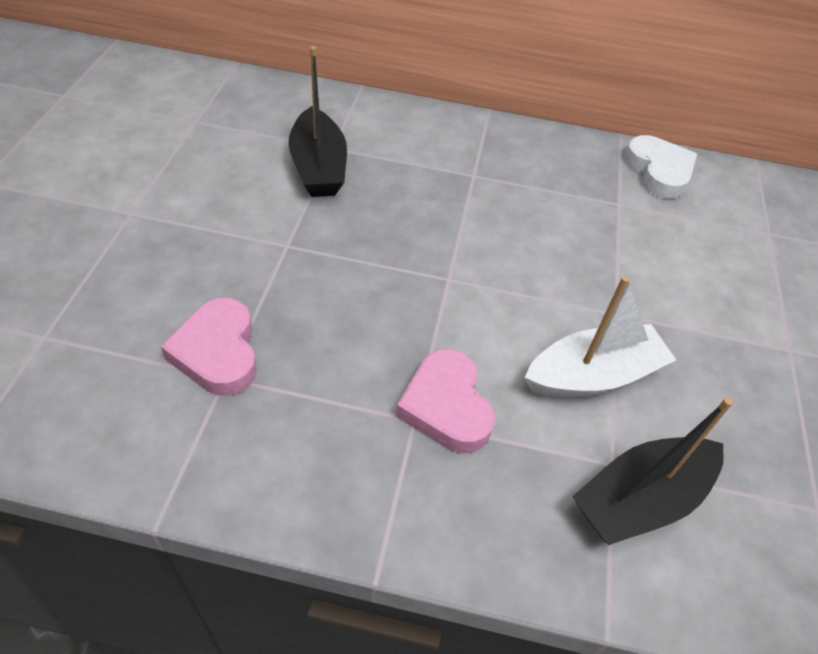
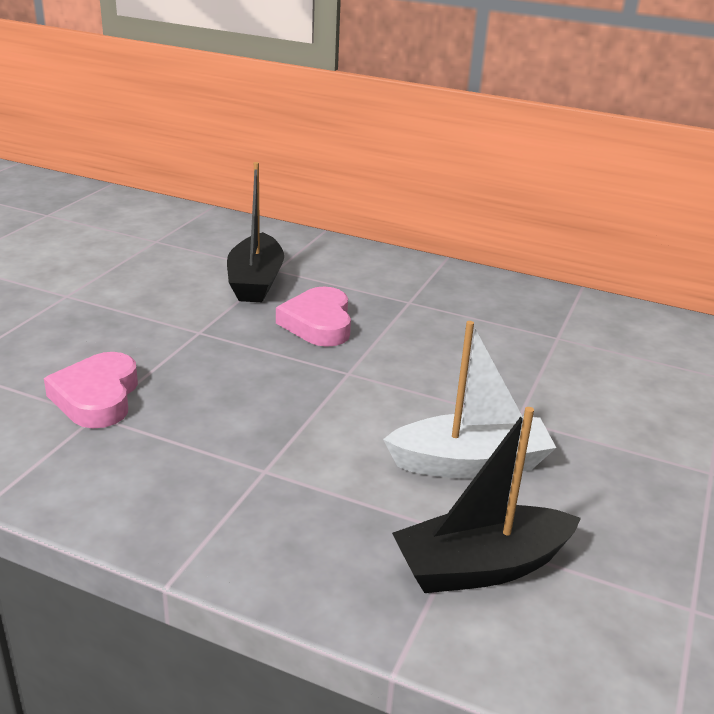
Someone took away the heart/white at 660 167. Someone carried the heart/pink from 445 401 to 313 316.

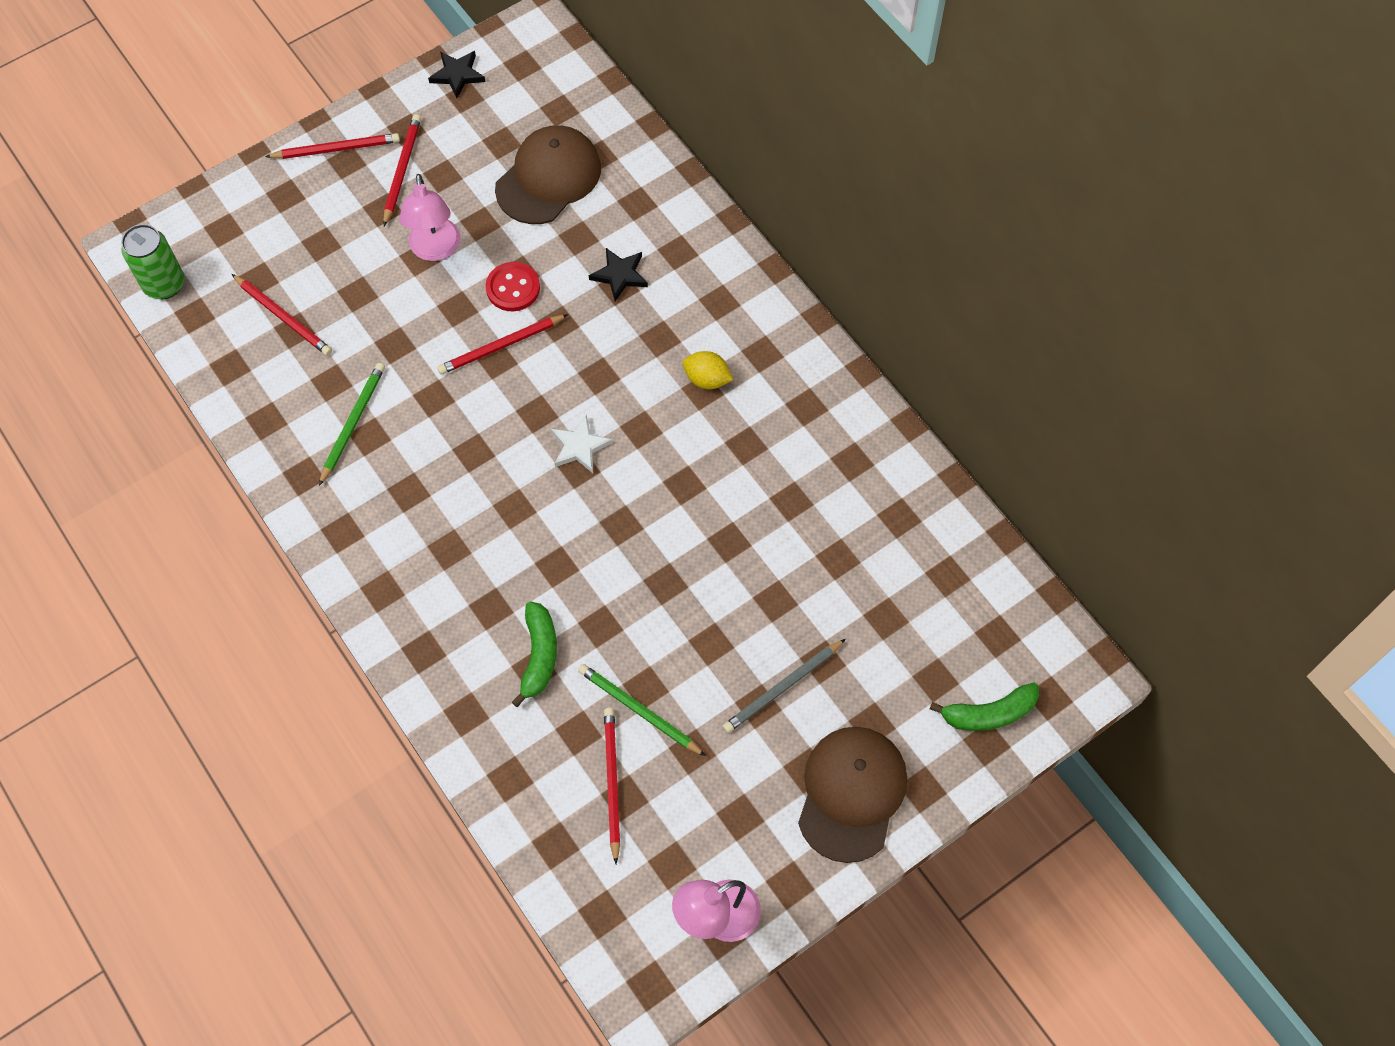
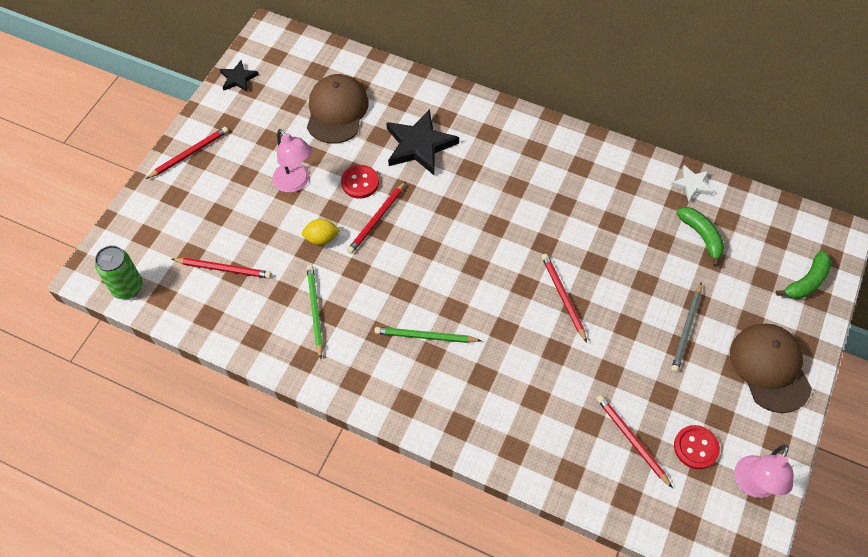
Someone carried the pencil/red from 402 170 to 564 298. Someone scaled the star/black at 618 274 by 1.85. Someone carried the lemon/yellow from 708 370 to 321 232. Someone carried the star/white from 582 443 to 692 183. Someone carried the banana/green from 534 654 to 700 237. Someone carried the pencil/green from 642 710 to 428 335. Someone put down the button/red at 697 447.

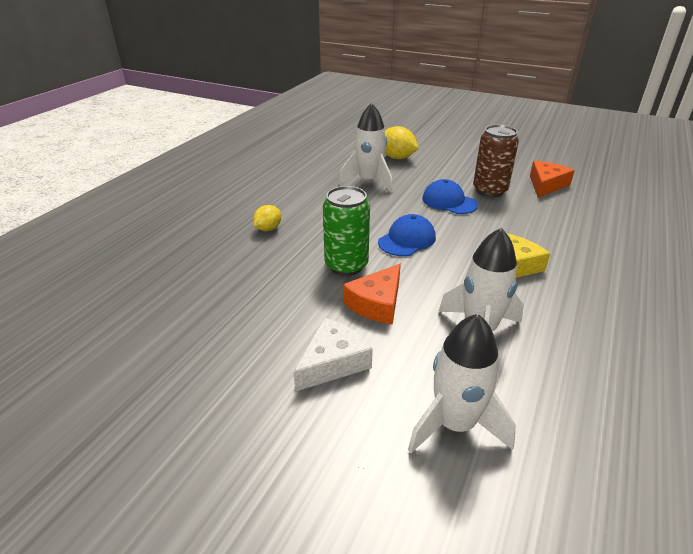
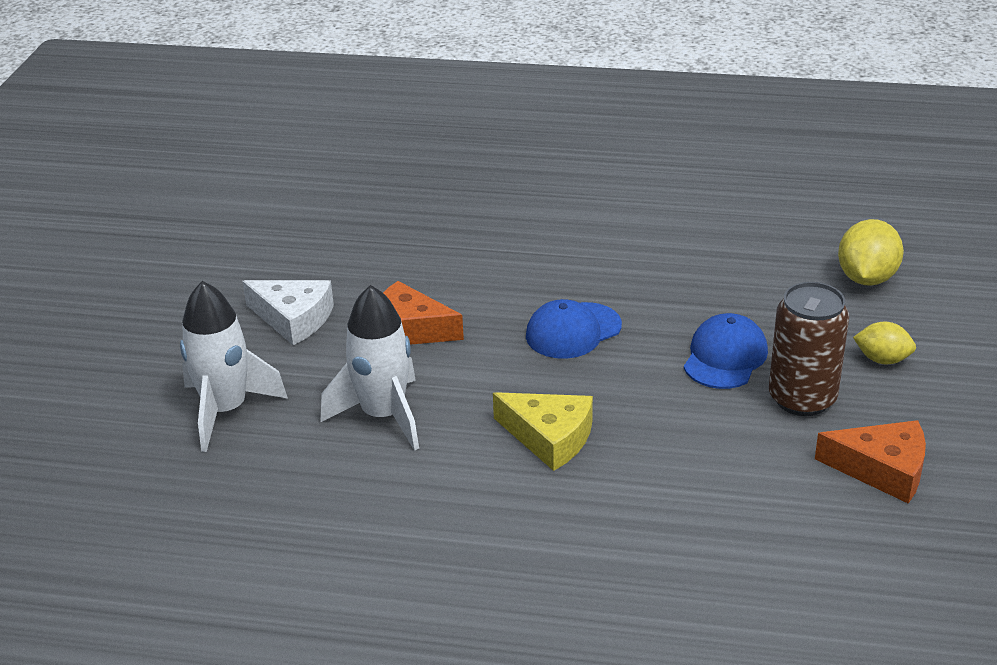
Someone took away the rocket/white at 366 148. Someone took away the can/green at 346 231. Someone carried the lemon/yellow from 267 218 to 884 343. Someone rotated the cap/blue at 407 235 by 120 degrees clockwise.

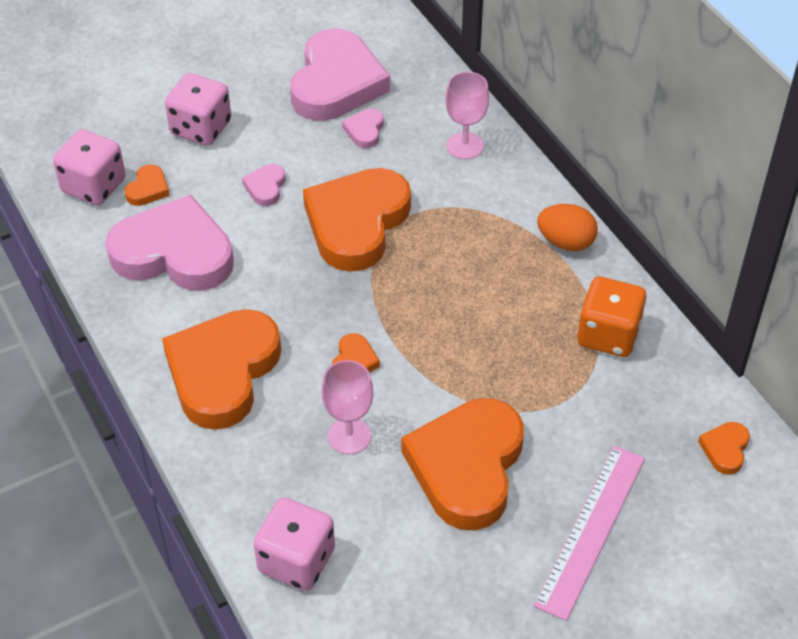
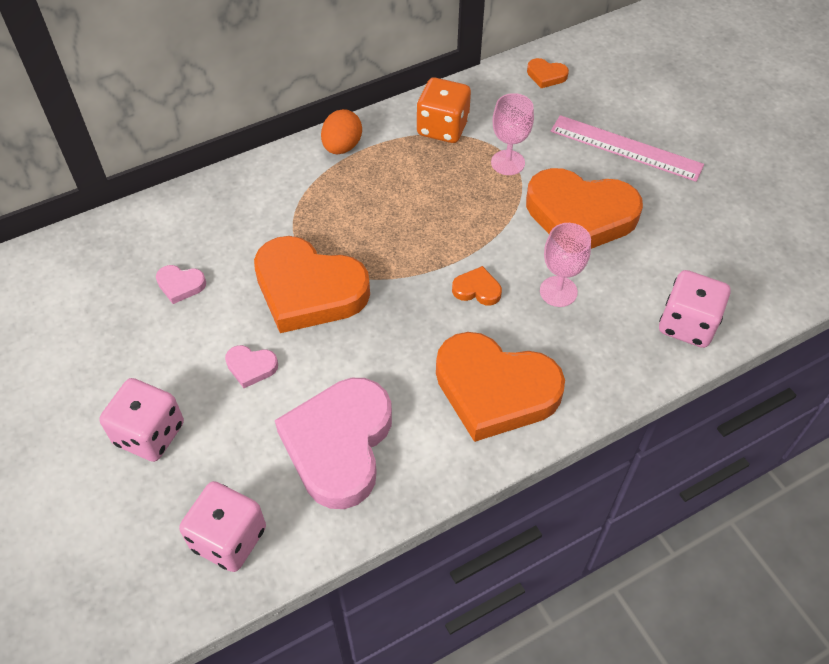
Someone took away the heart/pink at 340 74. Someone carried the goblet/pink from 467 115 to 512 134. Someone took away the heart/orange at 147 185.

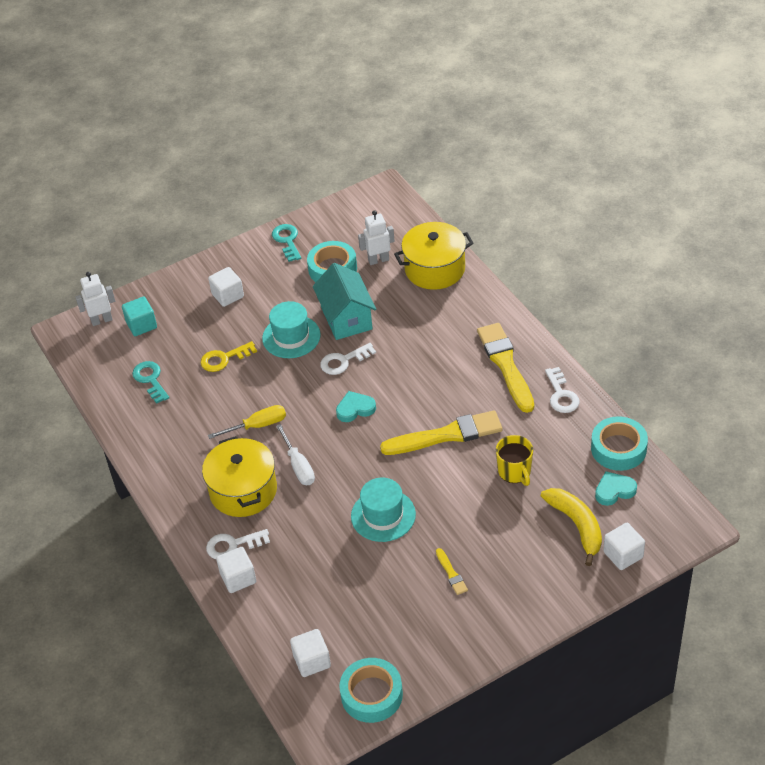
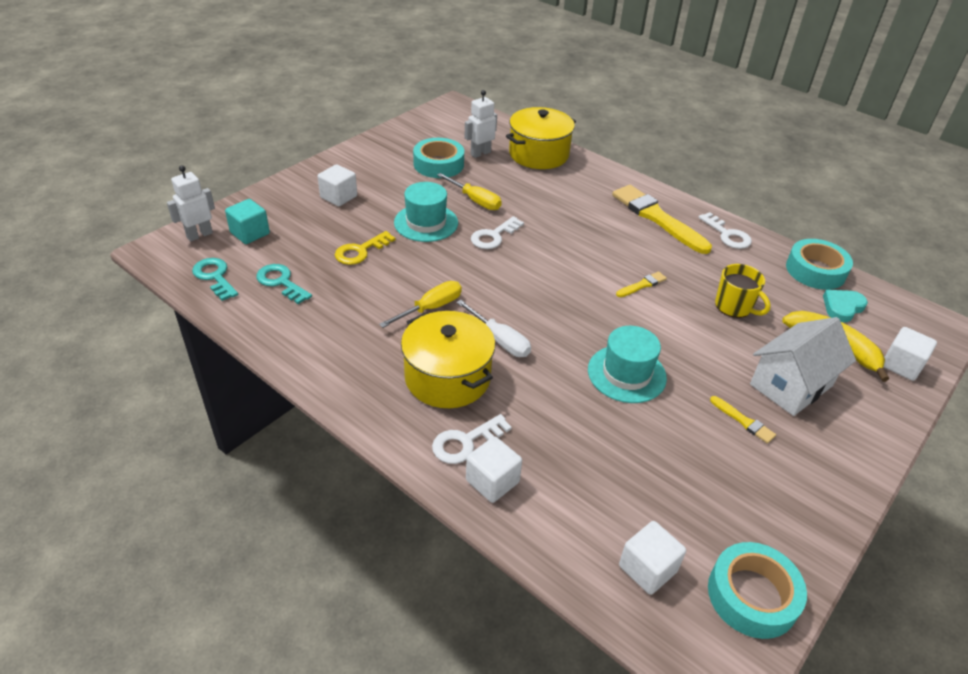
Someone carried the key/turquoise from 286 243 to 215 279. Someone swapped the house/turquoise at 344 301 for the screwdriver/yellow at 469 191. Someone took away the heart/turquoise at 356 406. Someone scaled the brush/yellow at 441 432 by 0.44. Someone put down the house/white at 803 366.

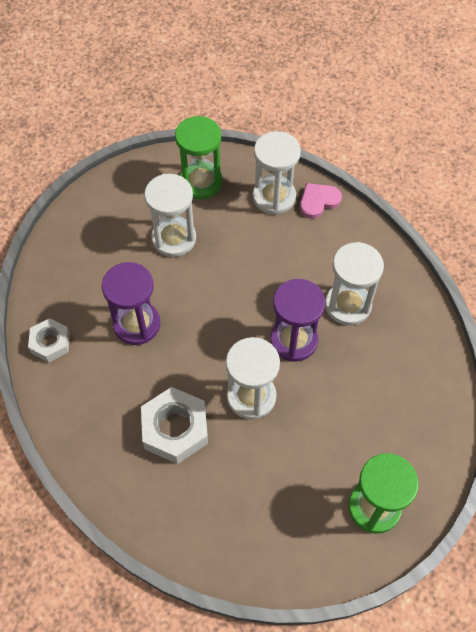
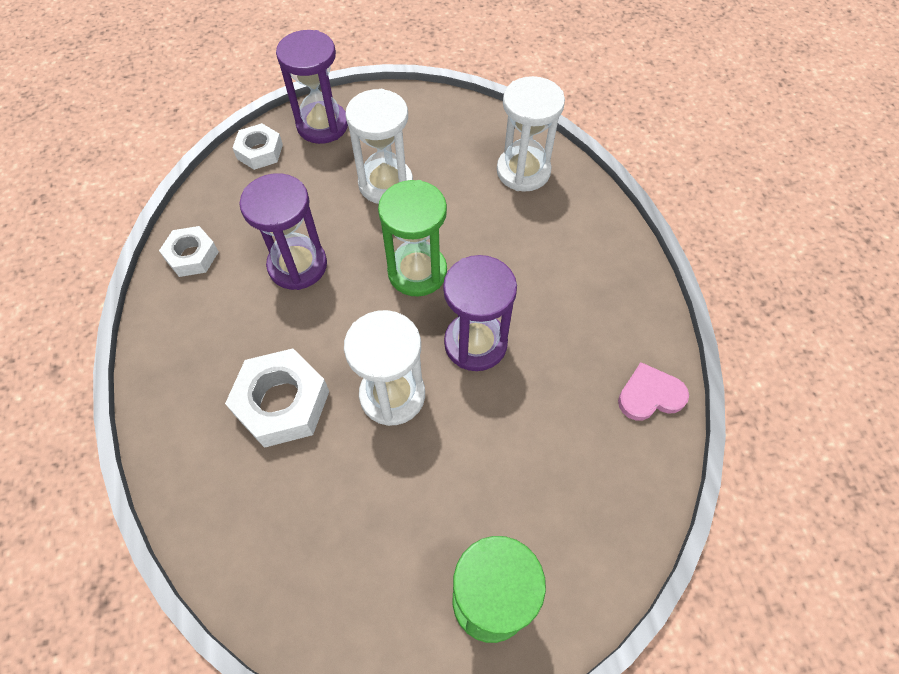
Someone carried the hourglass/green from 198 157 to 412 238. Someone carried the heart/pink from 321 201 to 653 391. Someone took away the hourglass/white at 354 283. Someone put down the hourglass/purple at 312 87. Someone put down the nut/white at 258 146.

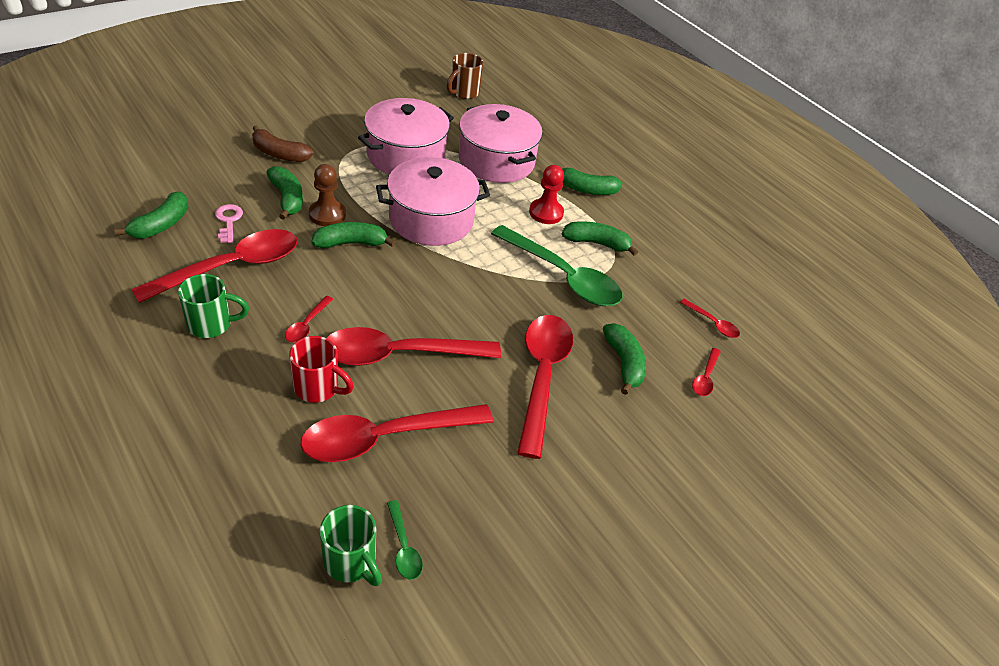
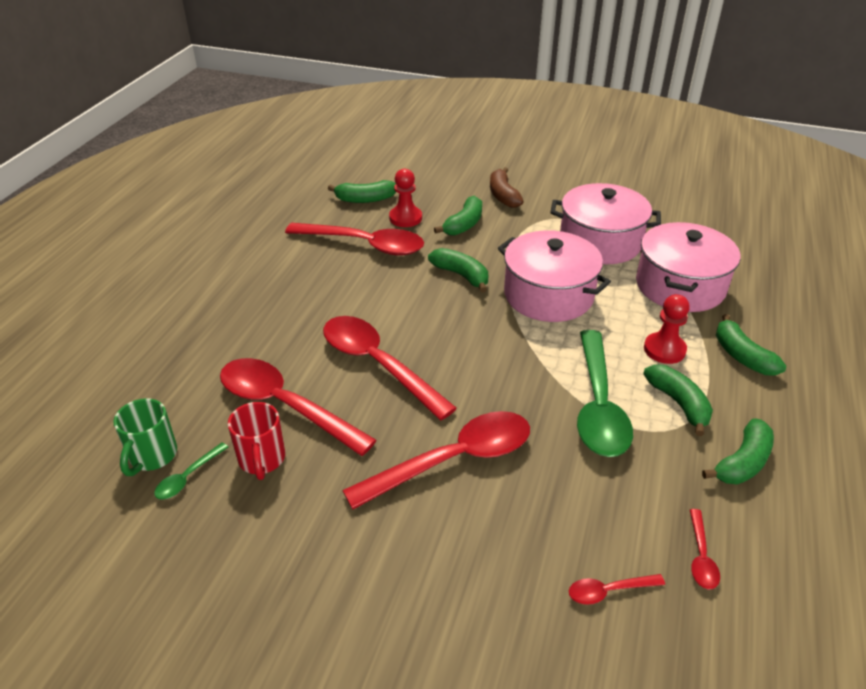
Someone took away the mug/brown at 465 76. Someone took away the pawn/brown at 327 195. Someone swapped the key/pink at 229 223 for the pawn/red at 405 198. Someone took away the mug/green at 213 306. Someone took away the spoon/red at 309 319. Someone carried the banana/green from 624 359 to 738 451. Someone carried the mug/red from 321 369 to 256 441.

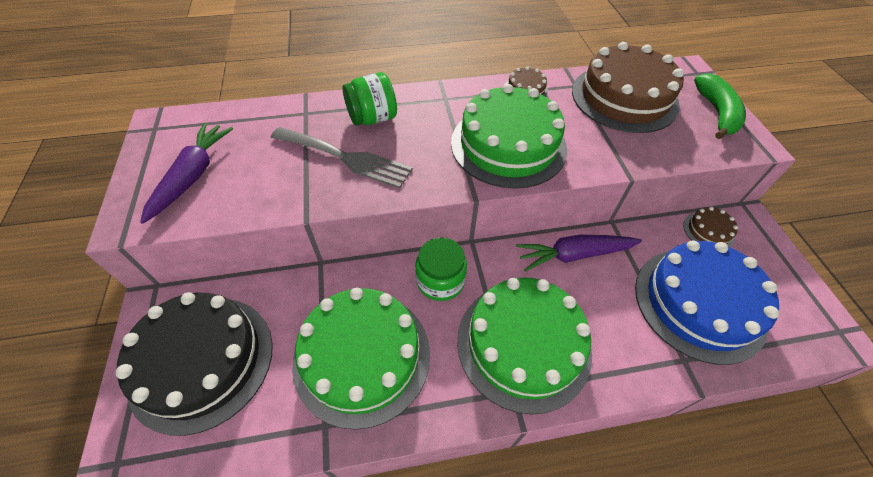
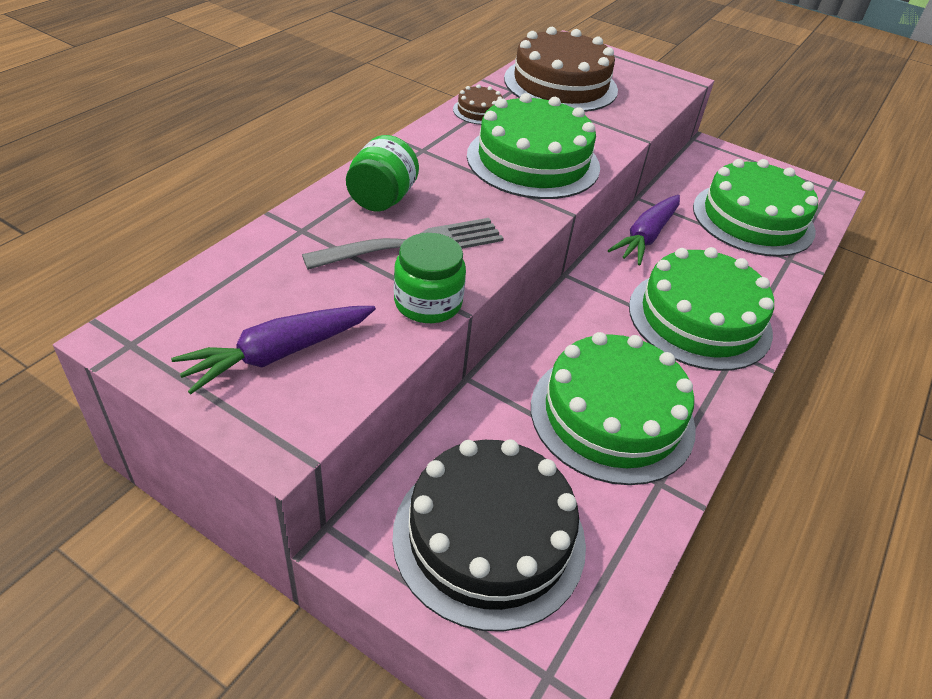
Someone took away the banana/green at 720 106. Someone rotated the carrot/purple at 186 173 by 90 degrees counterclockwise. Someone took away the cake/brown at 710 227. Someone carried the jar/green from 441 269 to 430 278. Someone repainted the cake/blue at 707 302, which became the cake/green at 755 208.

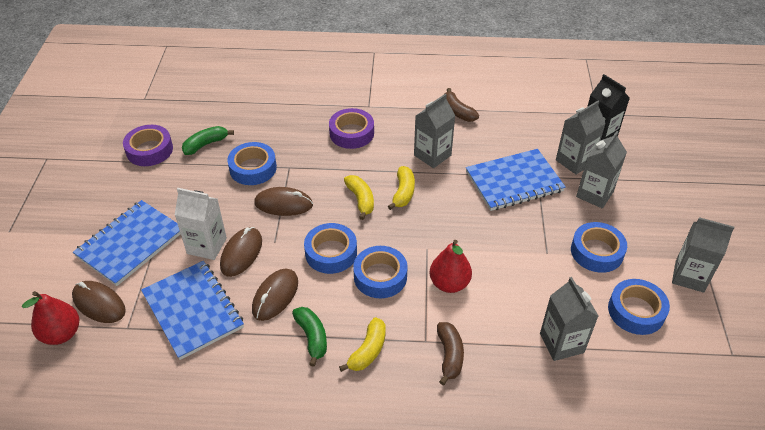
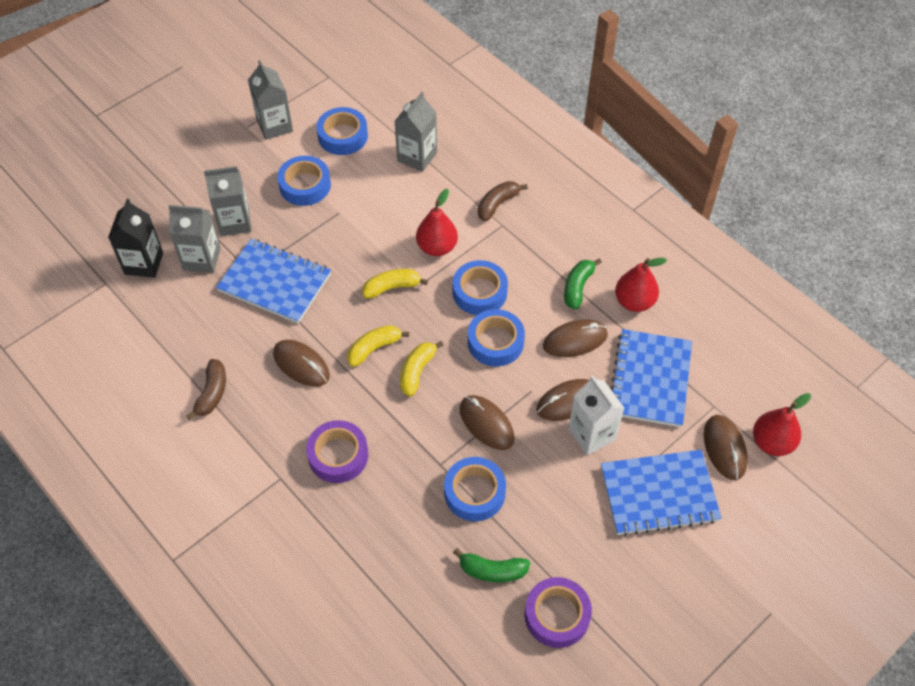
Someone swapped the carton/grey at 434 131 for the mouse/brown at 301 363. Someone carried the banana/yellow from 362 344 to 395 283. Someone put down the pear/red at 641 285.

